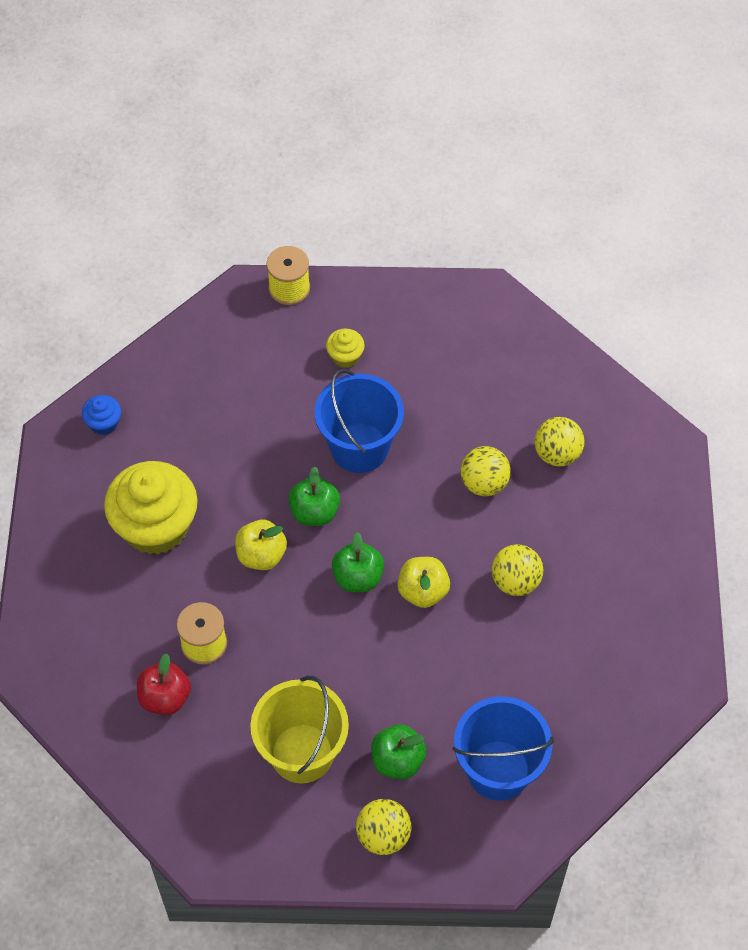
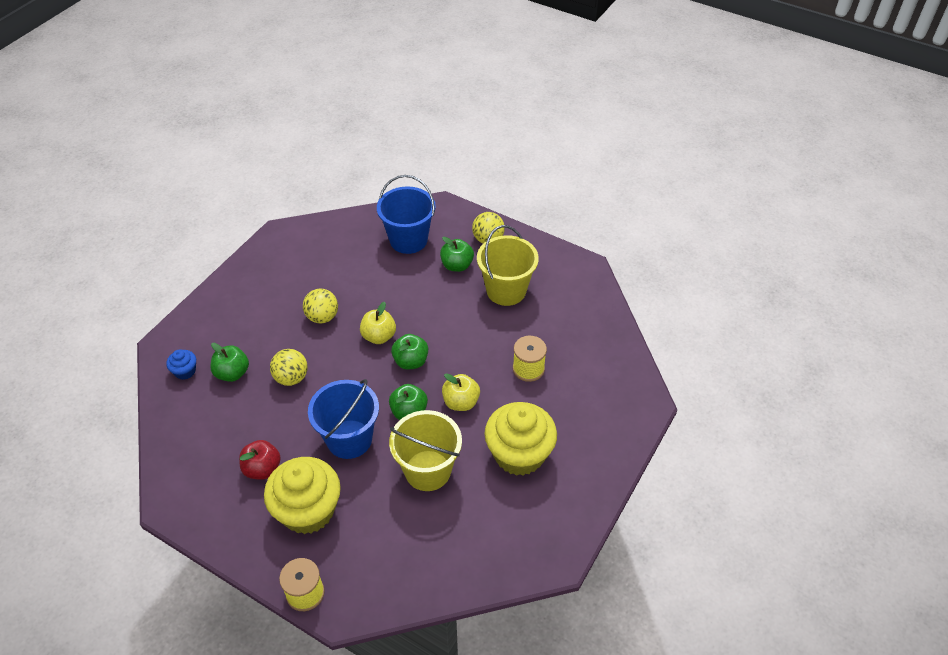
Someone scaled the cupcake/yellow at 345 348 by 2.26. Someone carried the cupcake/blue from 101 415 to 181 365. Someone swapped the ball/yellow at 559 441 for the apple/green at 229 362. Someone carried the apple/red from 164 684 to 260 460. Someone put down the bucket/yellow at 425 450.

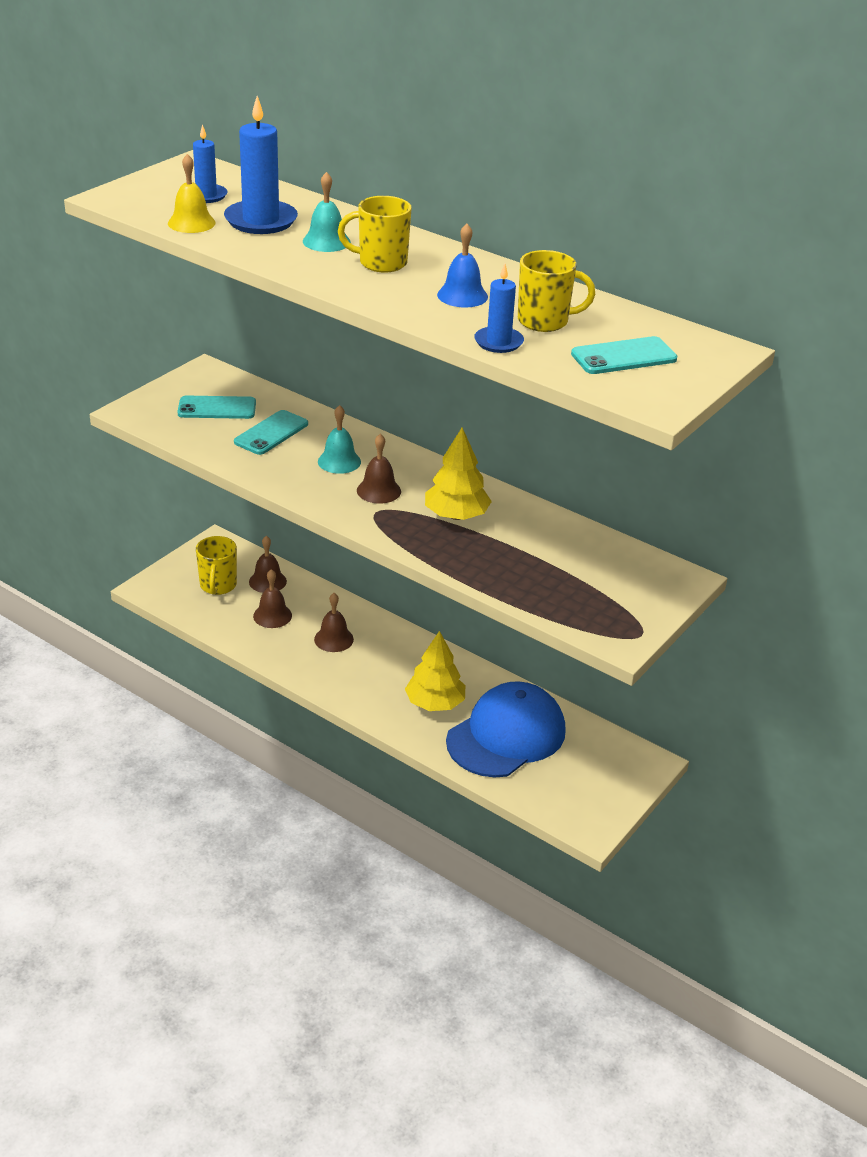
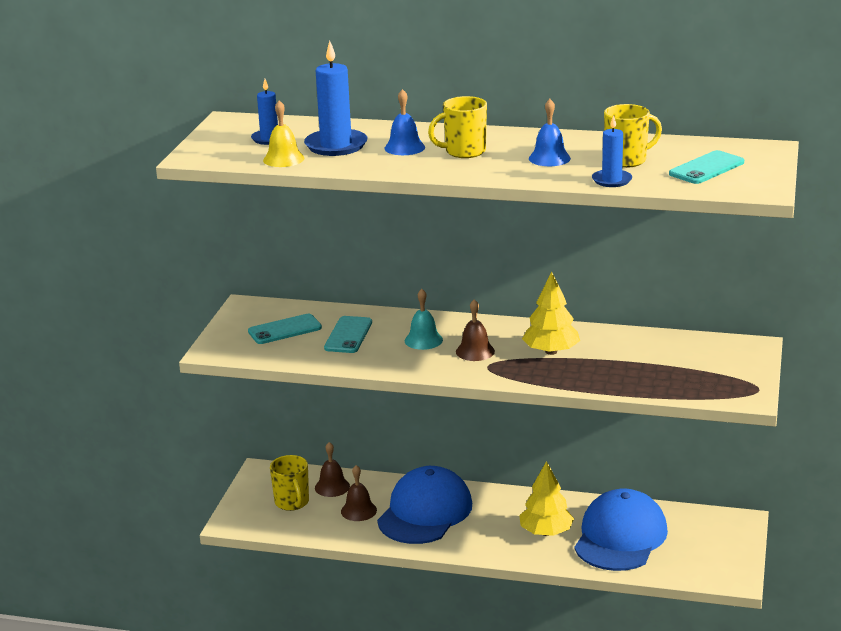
Someone repainted the bell/turquoise at 327 212, which became the bell/blue at 404 122. Someone swapped the bell/brown at 334 622 for the cap/blue at 424 505.

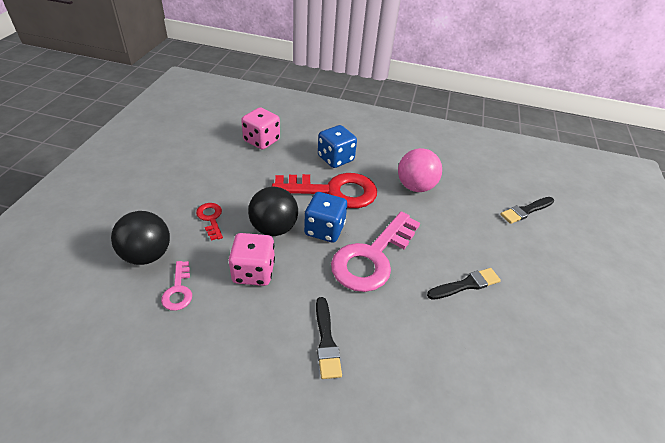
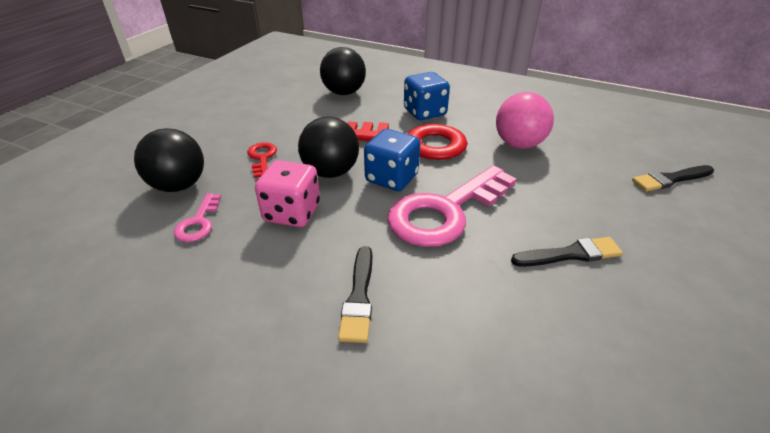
Someone swapped the dice/pink at 260 128 for the ball/black at 343 71.

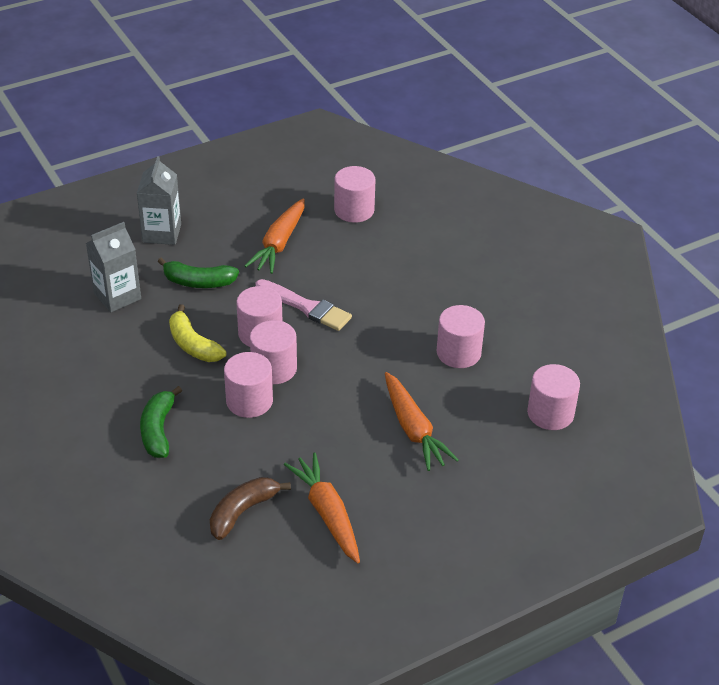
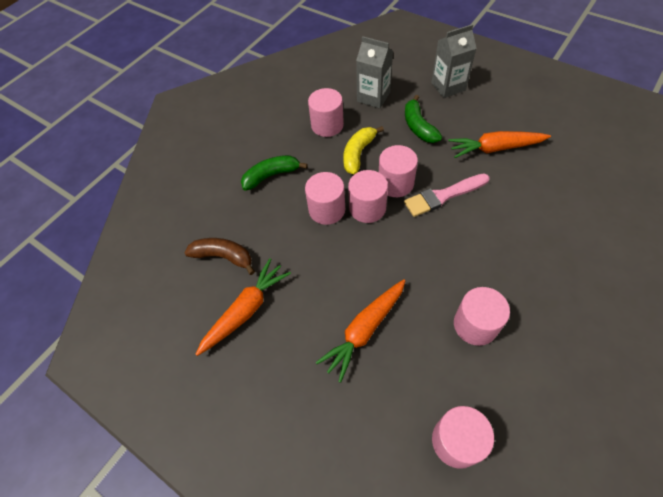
Someone carried the cylinder/pink from 354 194 to 326 112. Someone rotated the brush/pink at 303 305 by 60 degrees clockwise.

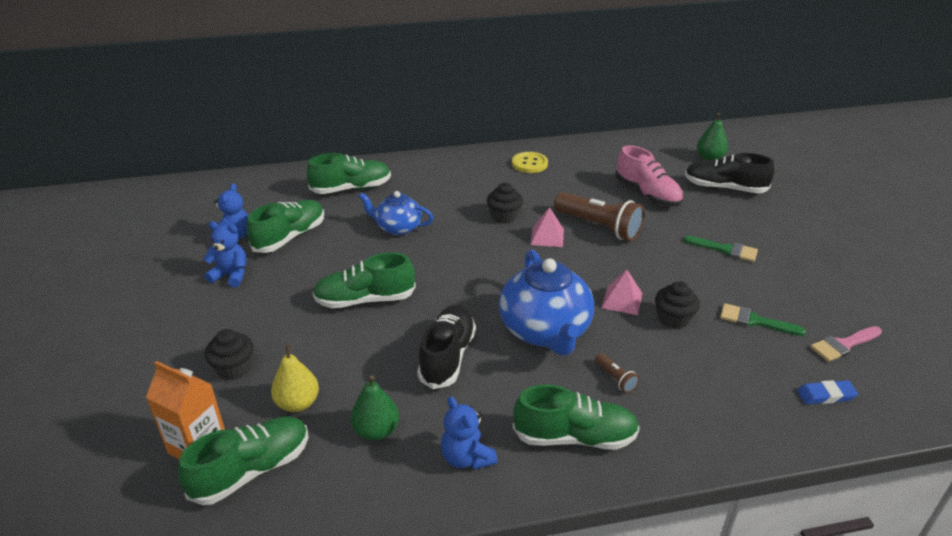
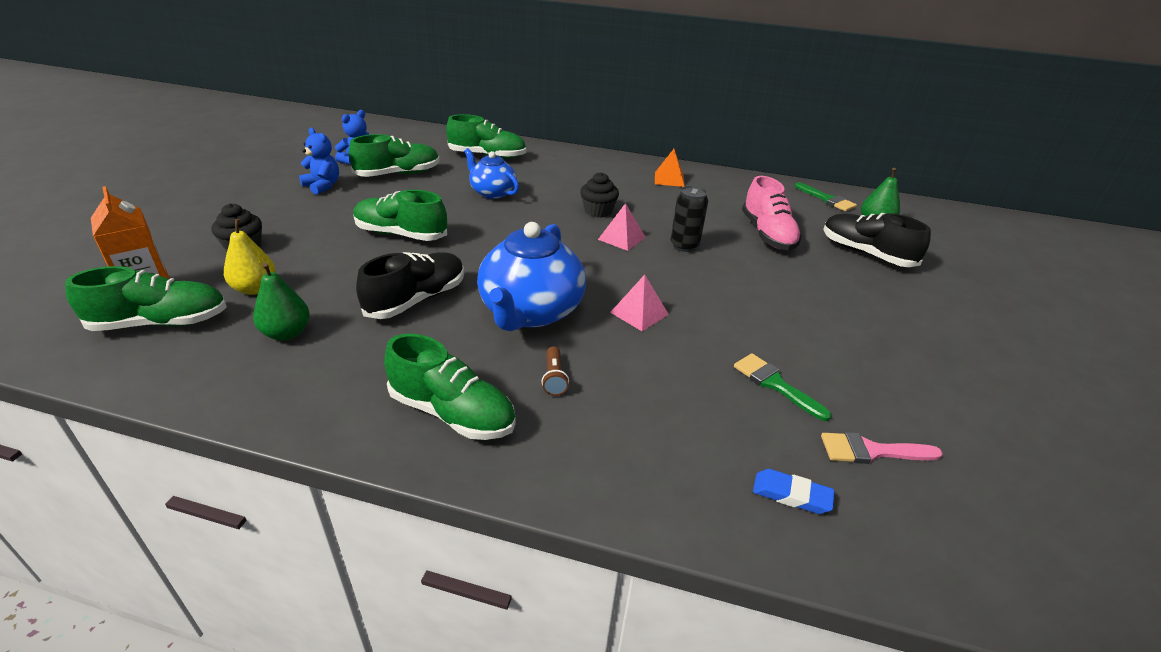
Someone swapped the button/yellow at 530 162 for the pyramid/orange at 670 168. Someone swapped the flashlight/brown at 599 216 for the can/black at 689 219. Someone carried the brush/green from 721 249 to 826 196. Someone took away the cupcake/black at 677 305. Someone took away the teddy bear/blue at 469 433.

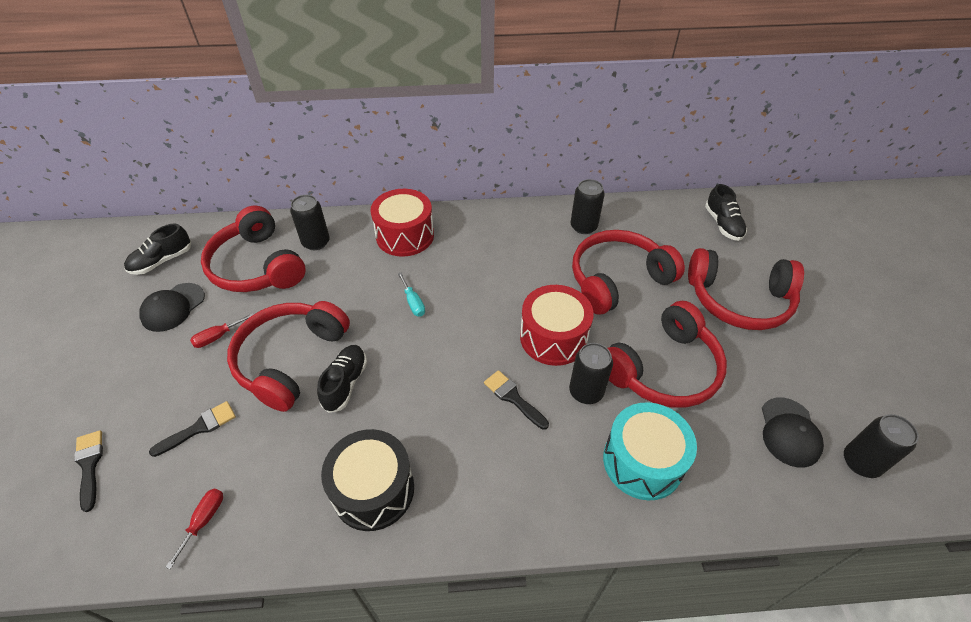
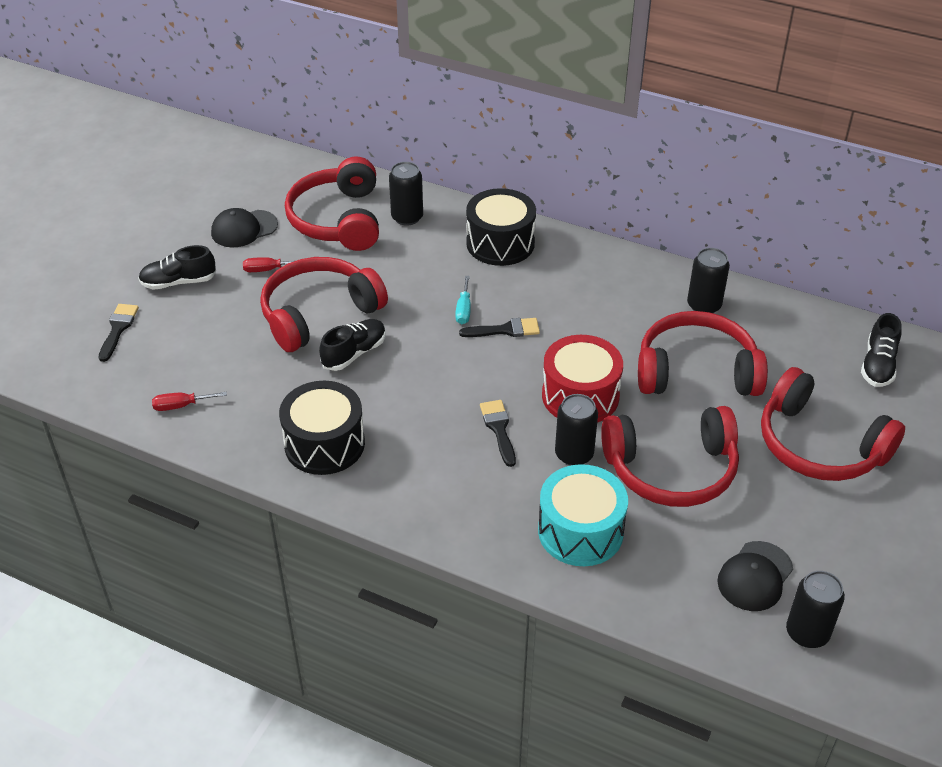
Someone repainted the drum/red at 402 223, which became the drum/black at 501 227. Someone carried the shoe/black from 157 249 to 177 267. Someone carried the brush/black from 192 429 to 499 327. Someone rotated the screwdriver/red at 194 529 by 150 degrees counterclockwise.

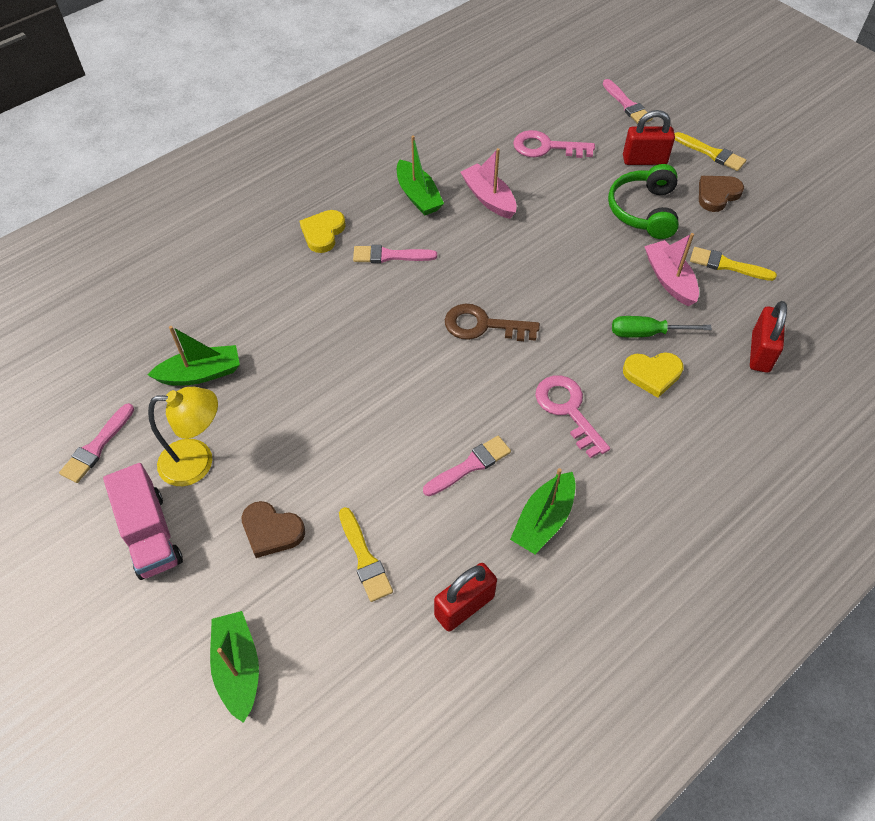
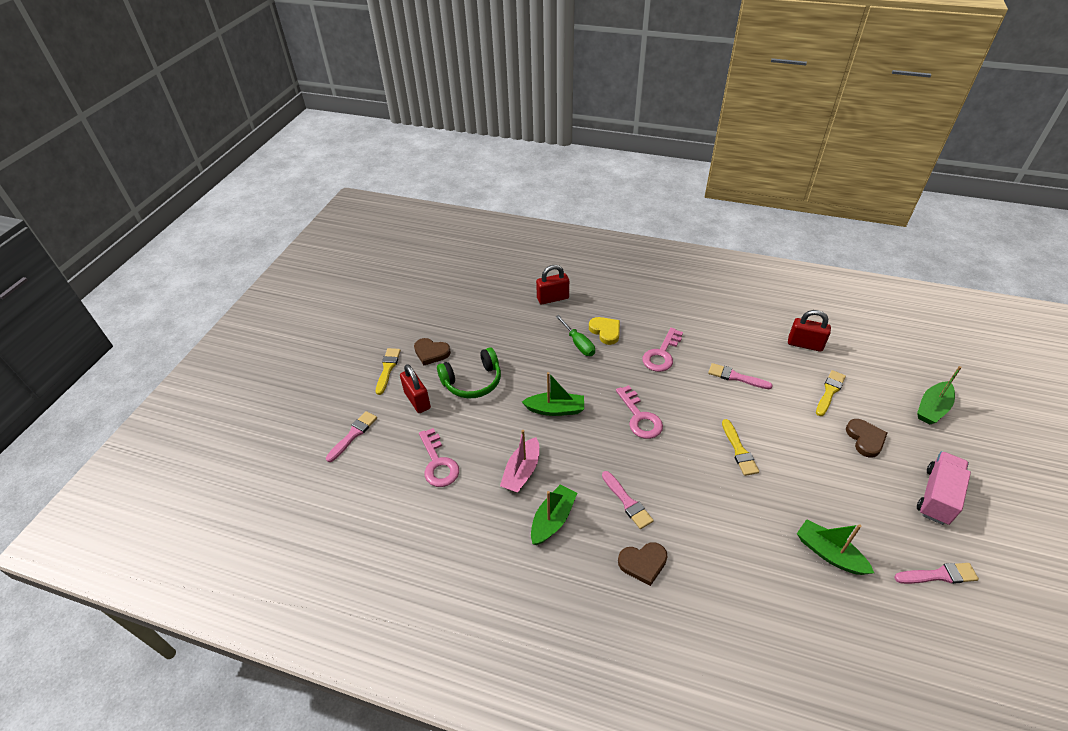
Someone repainted the heart/yellow at 323 231, which became the heart/brown at 643 564. Someone took away the boat/pink at 671 269. Someone carried the brush/yellow from 733 264 to 740 447. Someone repainted the key/brown at 492 322, which became the key/pink at 639 412. Someone took away the lamp/yellow at 183 436. Someone carried the boat/green from 542 511 to 553 394.

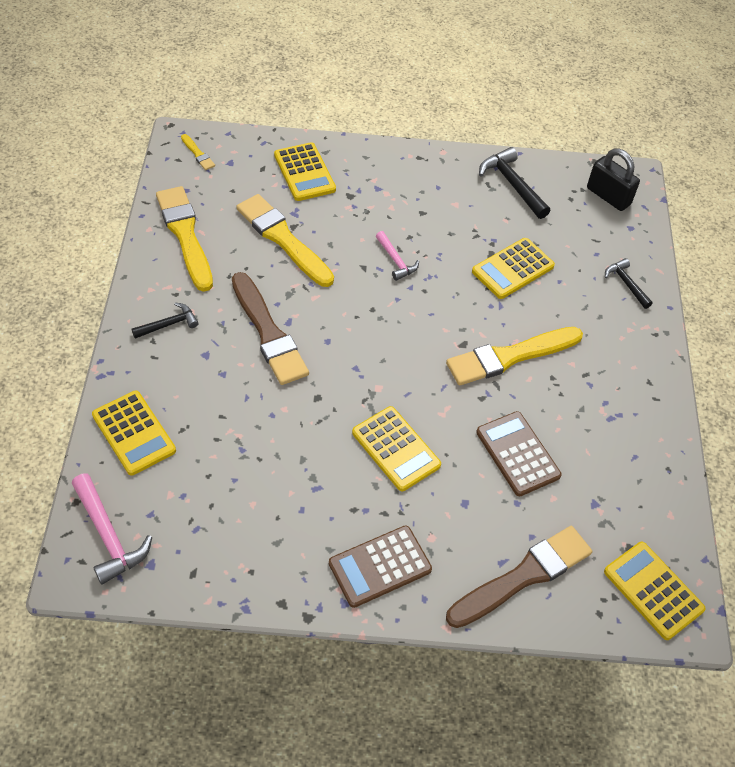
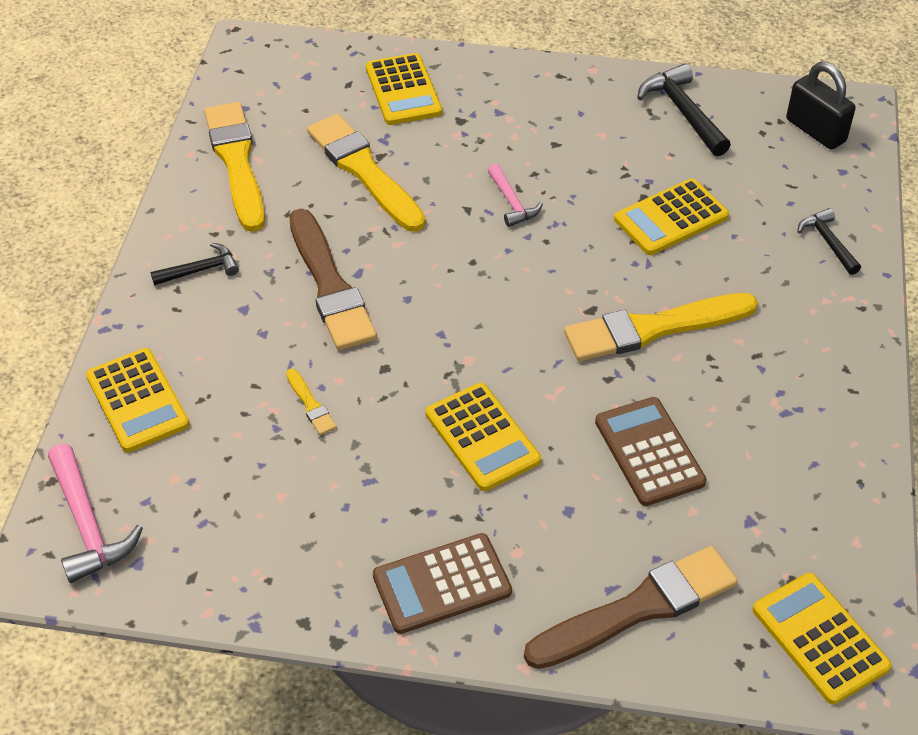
Someone carried the brush/yellow from 198 152 to 311 402.

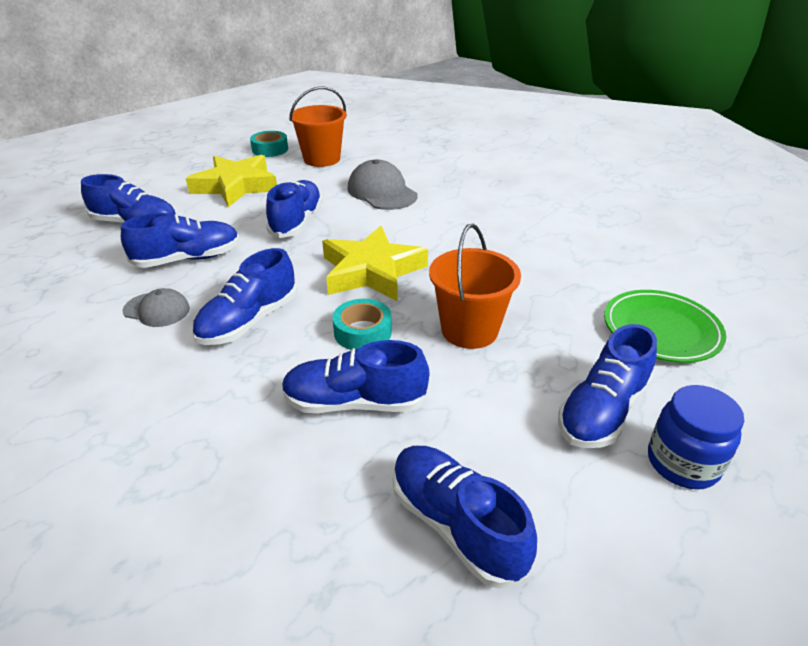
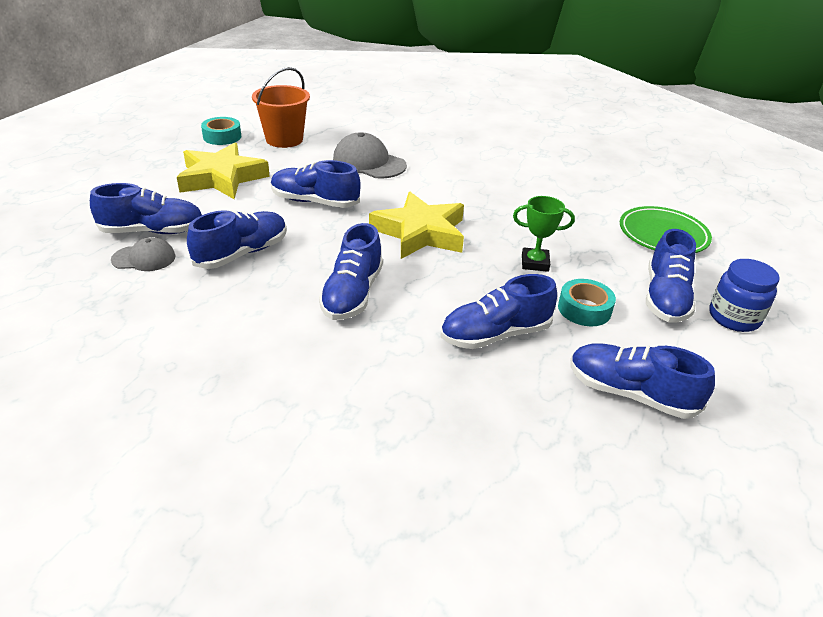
Someone rotated the shoe/blue at 294 209 by 60 degrees counterclockwise. Someone swapped the bucket/orange at 475 286 for the trophy/green at 544 234. Someone carried the cap/grey from 156 307 to 143 254. Someone carried the tape/turquoise from 362 324 to 587 302.

